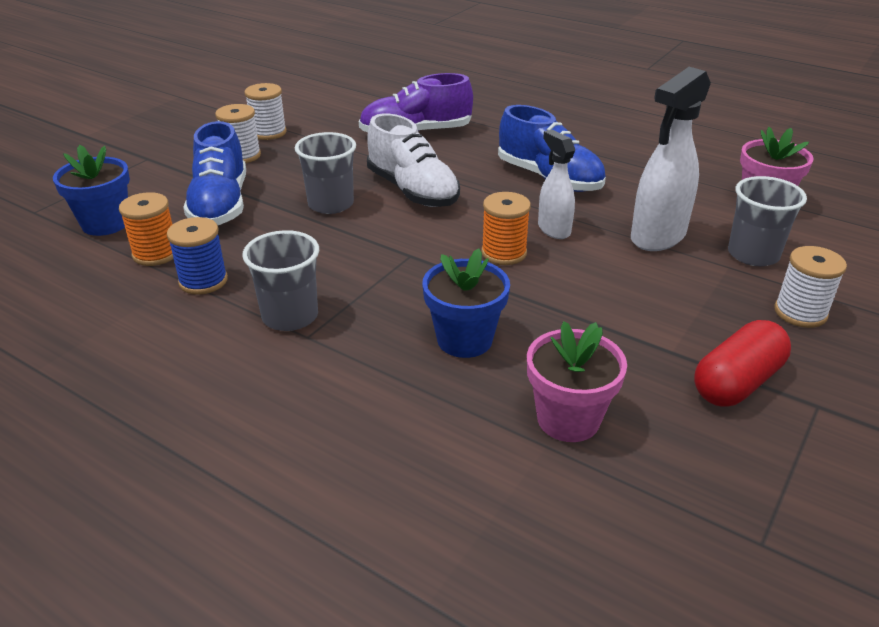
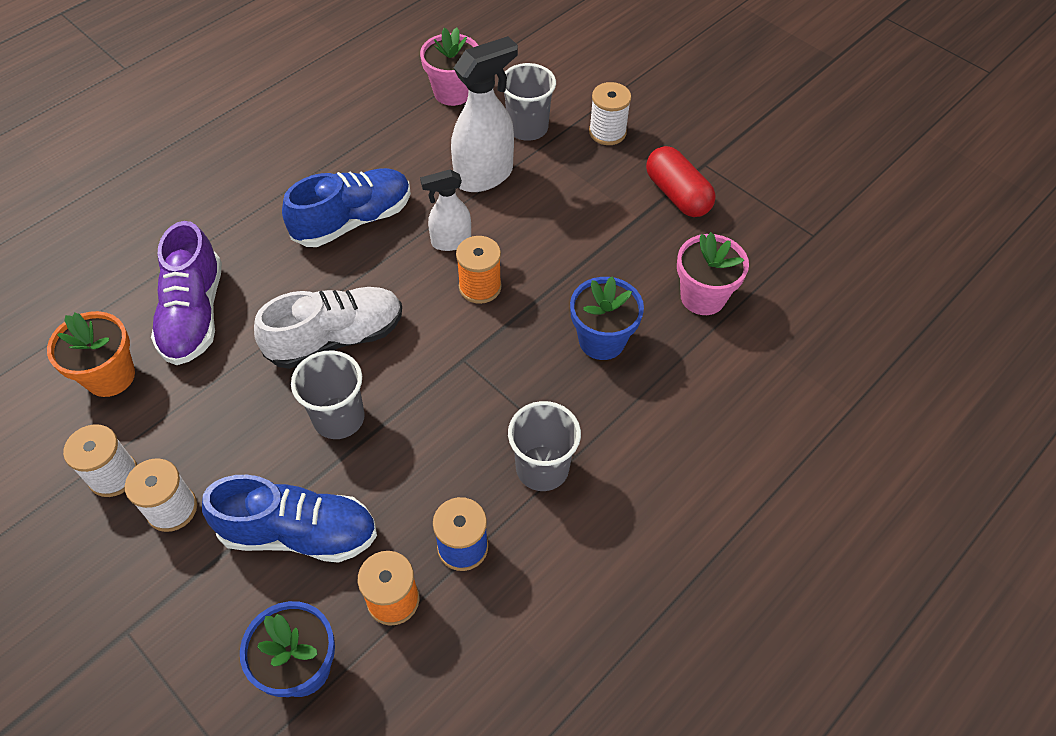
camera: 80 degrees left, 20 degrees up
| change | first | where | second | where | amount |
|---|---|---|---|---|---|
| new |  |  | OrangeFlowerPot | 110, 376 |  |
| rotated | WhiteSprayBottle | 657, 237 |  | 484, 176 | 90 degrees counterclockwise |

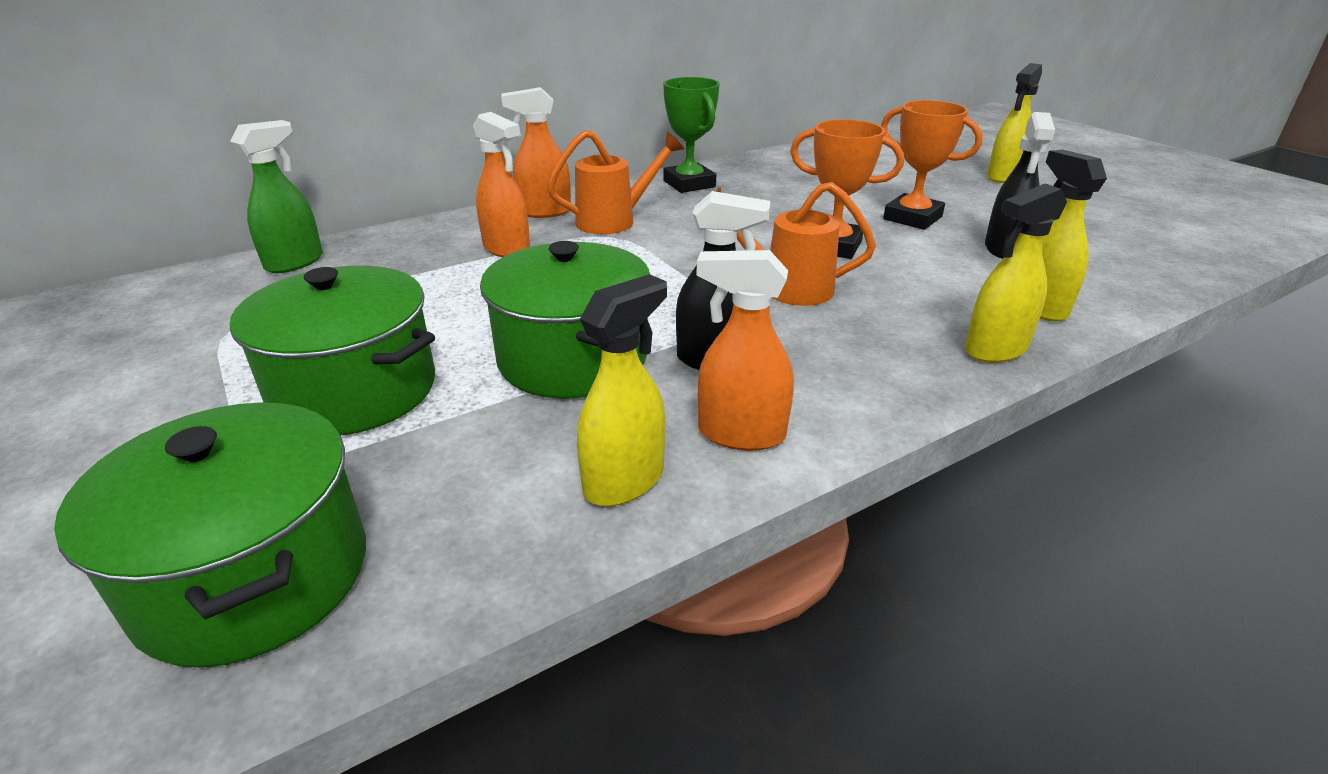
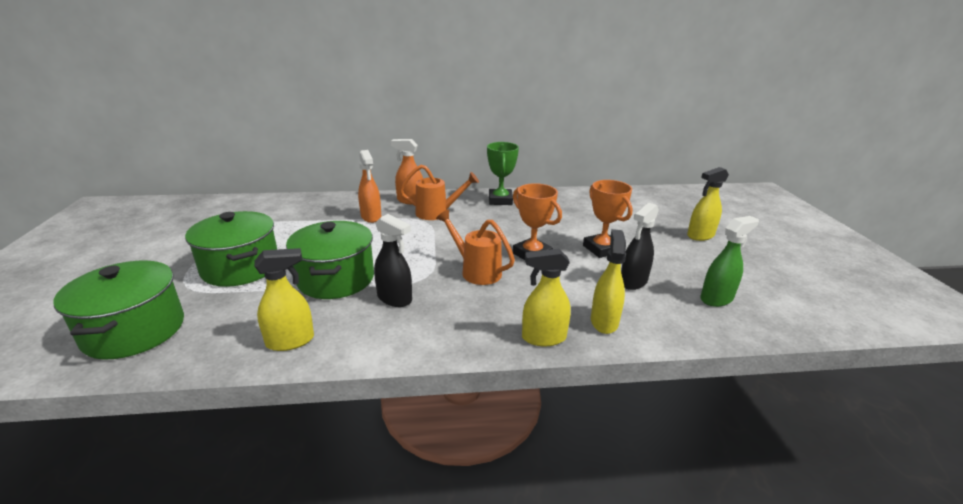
camera: 25 degrees right, 5 degrees down
| change | first | where | second | where | amount |
|---|---|---|---|---|---|
| gone | OrangeSprayBottle | 740, 434 |  |  |  |
| shifted | GreenSprayBottle | 295, 262 |  | 716, 298 |  |

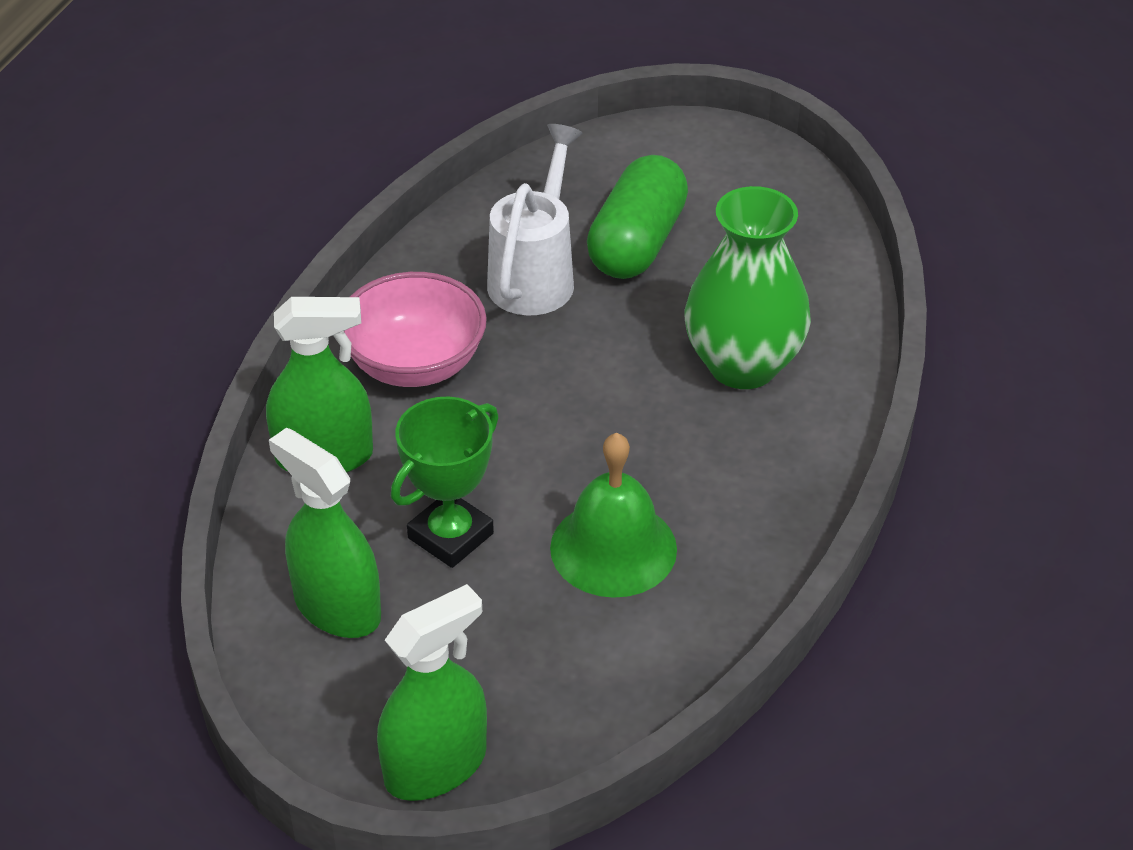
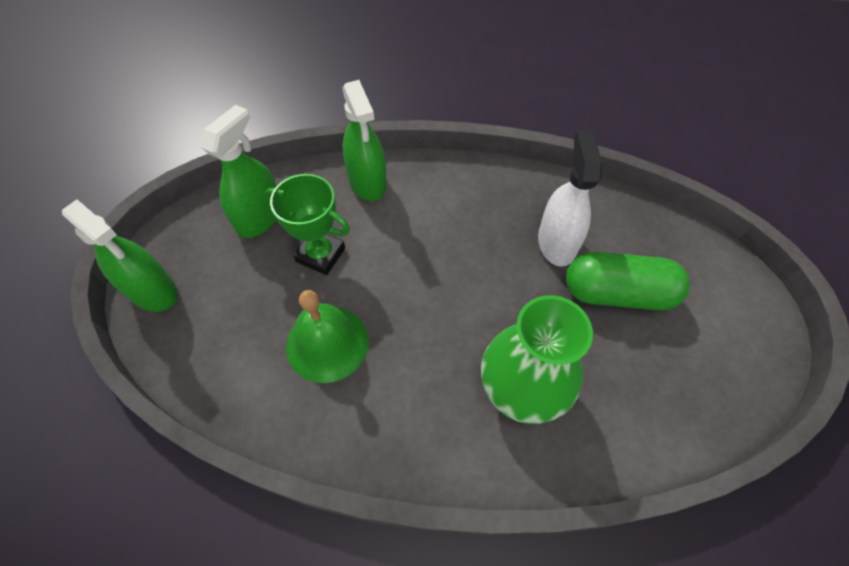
camera: 75 degrees right, 15 degrees up
| change | first | where | second | where | amount |
|---|---|---|---|---|---|
| gone | PinkBowl | 415, 364 |  |  |  |
| swapped | WhiteWateringCan | 535, 275 | WhiteSprayBottle | 556, 243 |  |

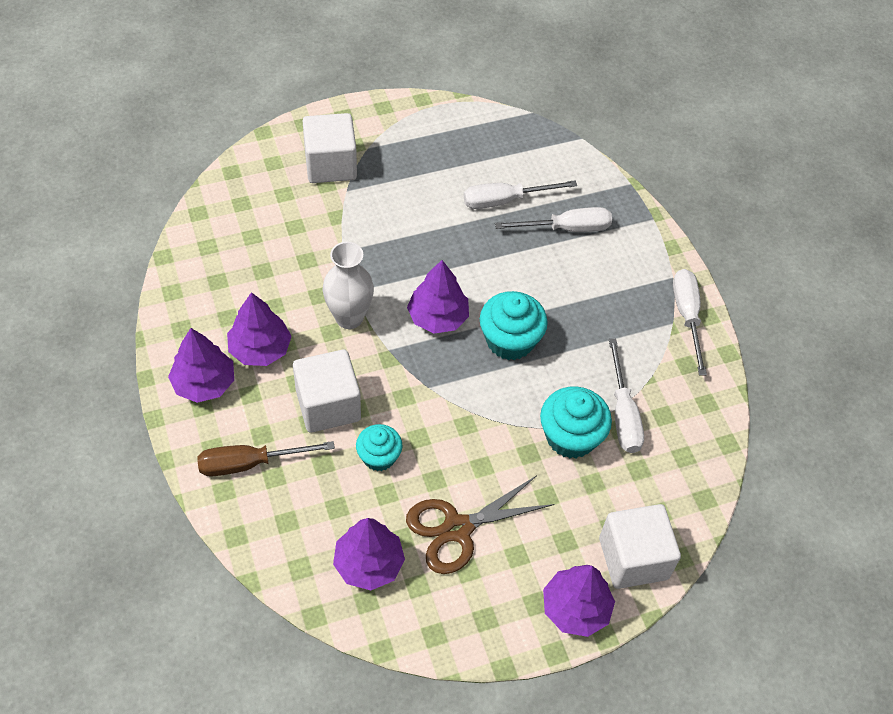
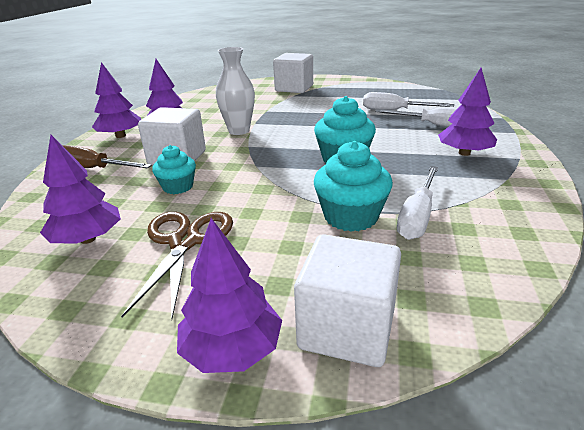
camera: 35 degrees right, 25 degrees down
| change | first | where | second | where | amount |
|---|---|---|---|---|---|
| gone | WhiteScrewdriver | 687, 316 |  |  |  |
| shifted | PurpleTree | 437, 317 |  | 464, 153 |  |
| rotated | BrownScissors | 457, 528 |  | 185, 242 | 90 degrees clockwise |

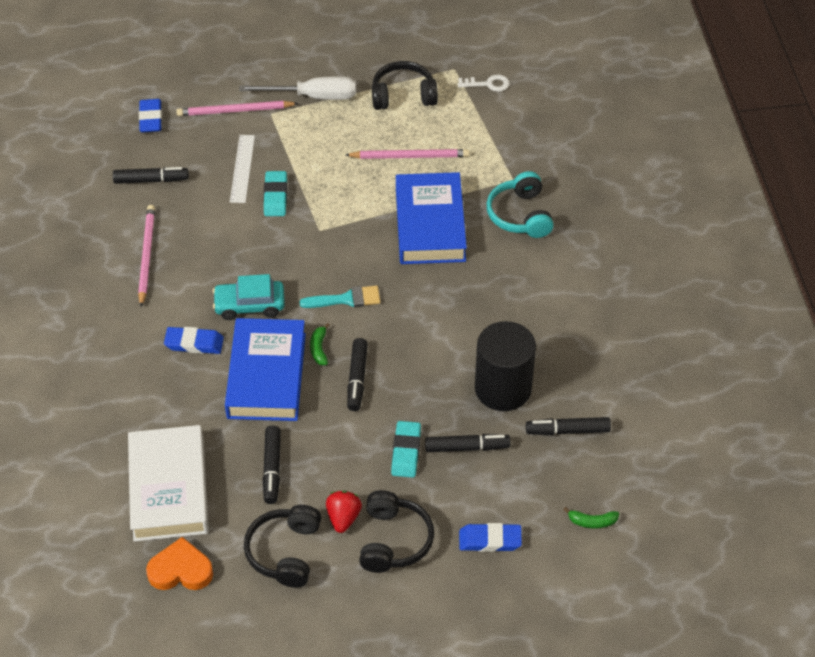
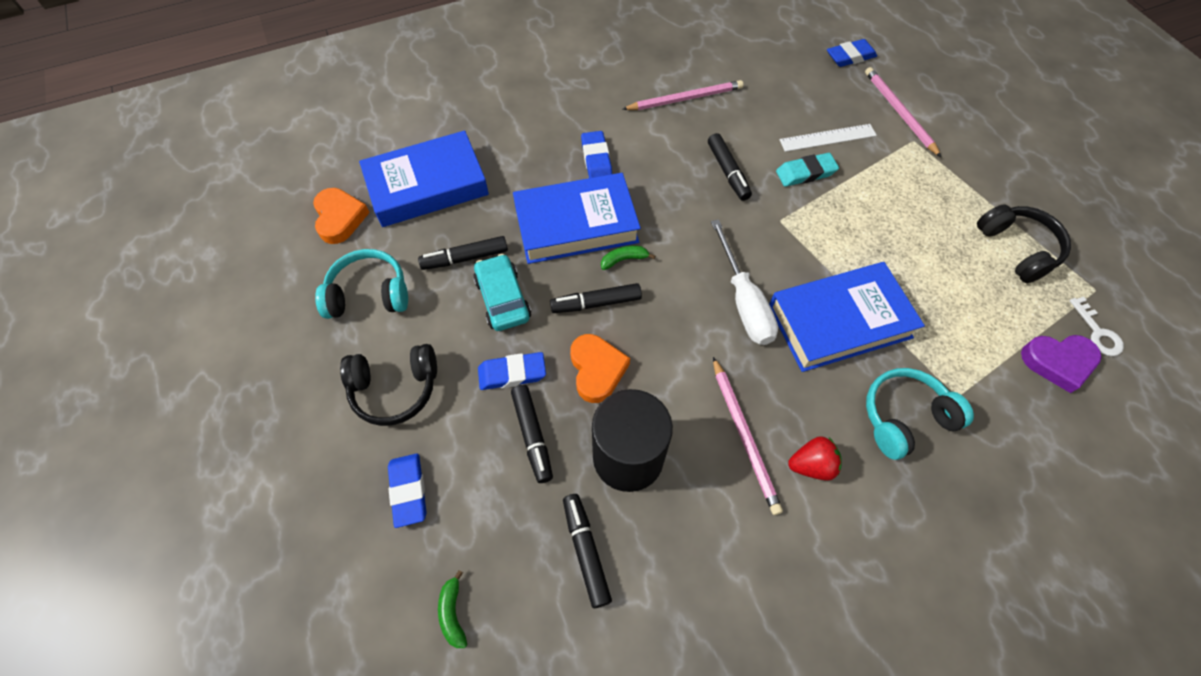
camera: 75 degrees right, 10 degrees up
| change | first | where | second | where | amount |
|---|---|---|---|---|---|
| gone | TurquoiseBrush | 346, 299 |  |  |  |
| new |  |  | OrangeHeart | 597, 370 |  |
| new |  |  | PurpleHeart | 1058, 362 |  |
| shifted | BlackMarker | 151, 180 |  | 727, 172 |  |
| shifted | TurquoiseCar | 249, 305 |  | 503, 299 |  |
| shifted | WhiteScrewdriver | 313, 96 |  | 743, 301 |  |
| shifted | RedStrawberry | 343, 518 |  | 811, 465 |  |
| shifted | PinkPencil | 410, 156 |  | 744, 436 |  |
| repainted | WhiteBook | 169, 488 | BlueBook | 427, 186 |  |
| repainted | BlackHeadphones | 285, 552 | TurquoiseHeadphones | 369, 294 |  |
| repainted | TurquoiseEraser | 406, 452 | BlueEraser | 512, 373 |  |

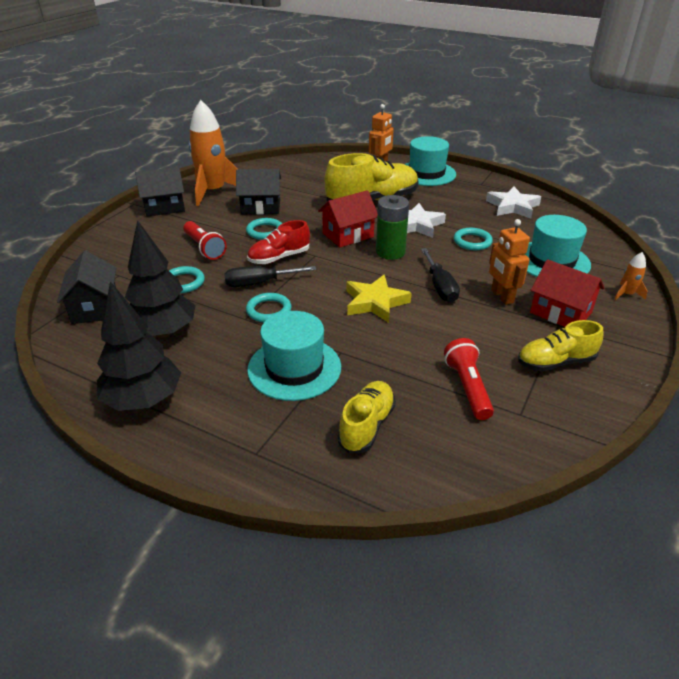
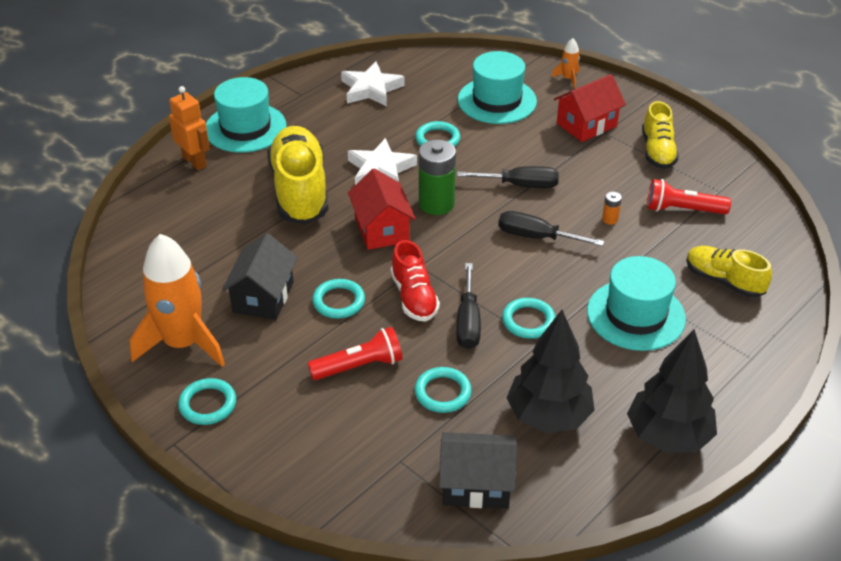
camera: 75 degrees left, 5 degrees up
| change | first | where | second | where | amount |
|---|---|---|---|---|---|
| gone | OrangeRobot | 501, 296 |  |  |  |
| new |  |  | OrangeBattery | 610, 219 |  |
| swapped | BlackHouse | 164, 207 | TurquoiseRing | 208, 404 |  |
| swapped | YellowStar | 375, 302 | BlackScrewdriver | 536, 237 |  |

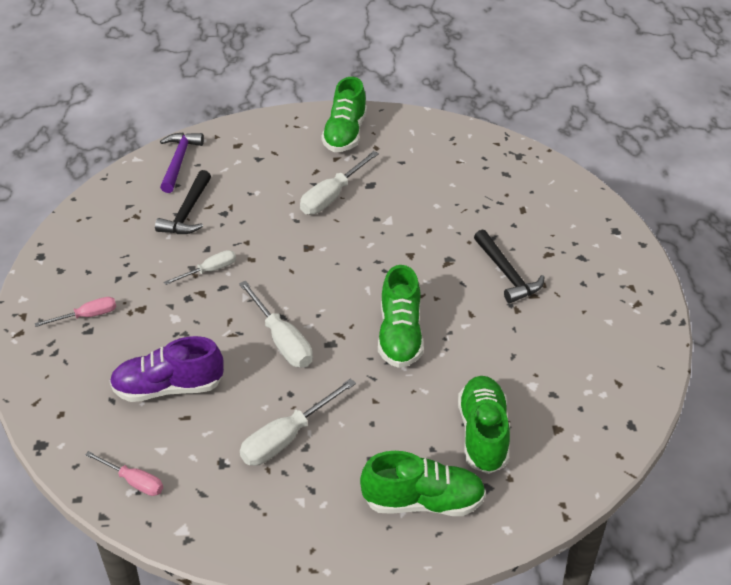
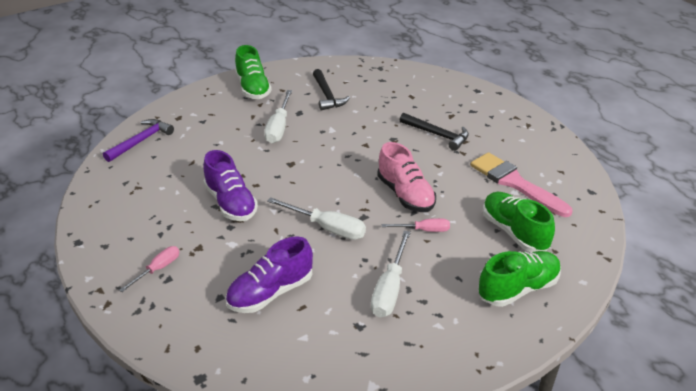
camera: 30 degrees left, 5 degrees down
| change | first | where | second | where | amount |
|---|---|---|---|---|---|
| new |  |  | PinkBrush | 515, 183 |  |
| shifted | PinkScrewdriver | 134, 481 |  | 424, 230 |  |
| shifted | BlackHammer | 188, 212 |  | 327, 95 |  |
| swapped | WhiteScrewdriver | 209, 271 | PurpleShoe | 231, 203 |  |
| repainted | GreenShoe | 400, 336 | PinkShoe | 405, 195 |  |
| rotated | PurpleHammer | 179, 161 |  | 141, 141 | 60 degrees clockwise |

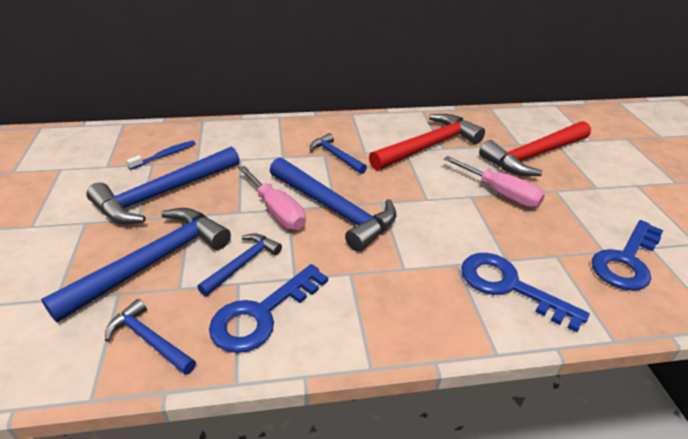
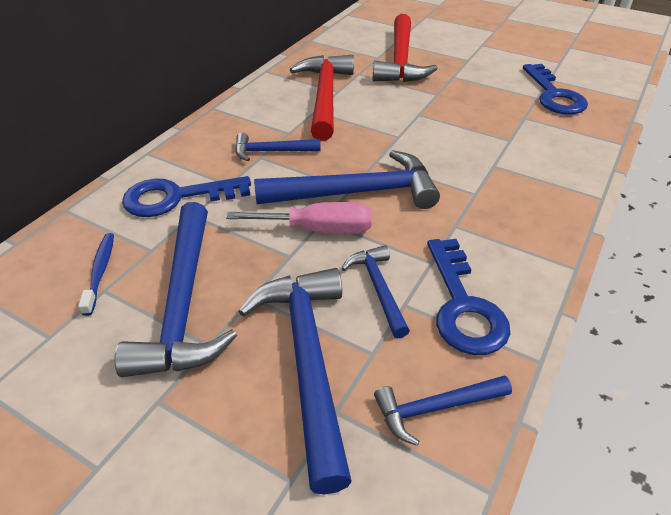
camera: 50 degrees left, 5 degrees up
| change | first | where | second | where | amount |
|---|---|---|---|---|---|
| gone | PinkScrewdriver | 500, 194 |  |  |  |
| shifted | BlueKey | 509, 286 |  | 176, 197 |  |

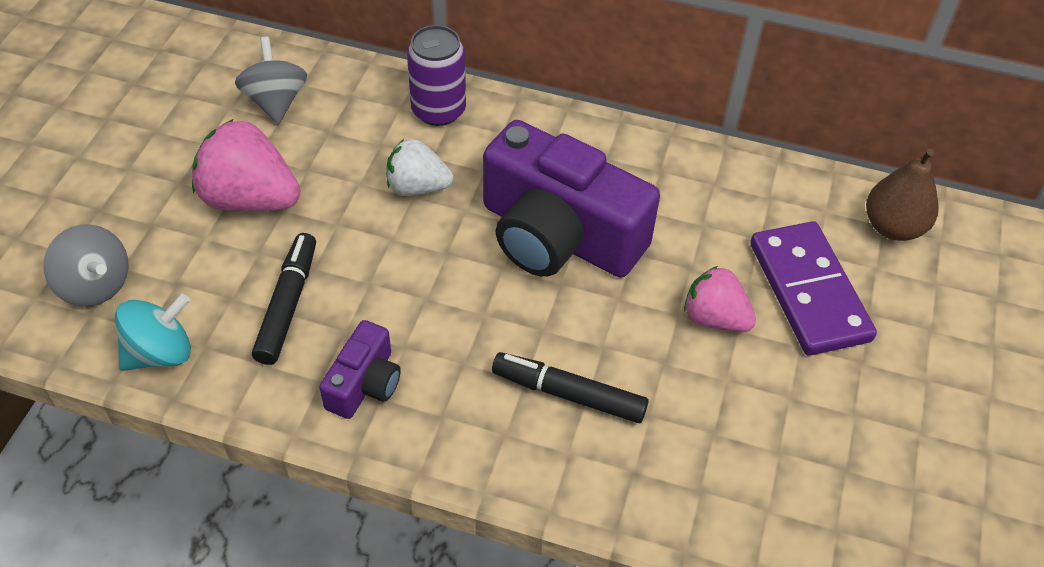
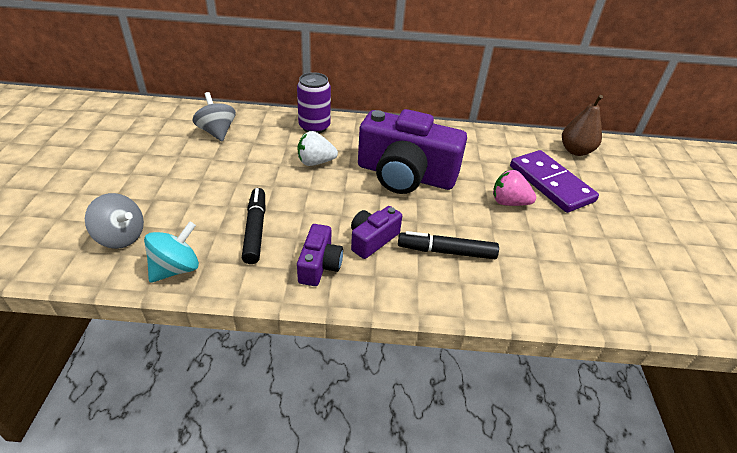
camera: 15 degrees left, 10 degrees down
| change | first | where | second | where | amount |
|---|---|---|---|---|---|
| gone | PinkStrawberry | 250, 199 |  |  |  |
| new |  |  | PurpleCamera | 372, 240 |  |

